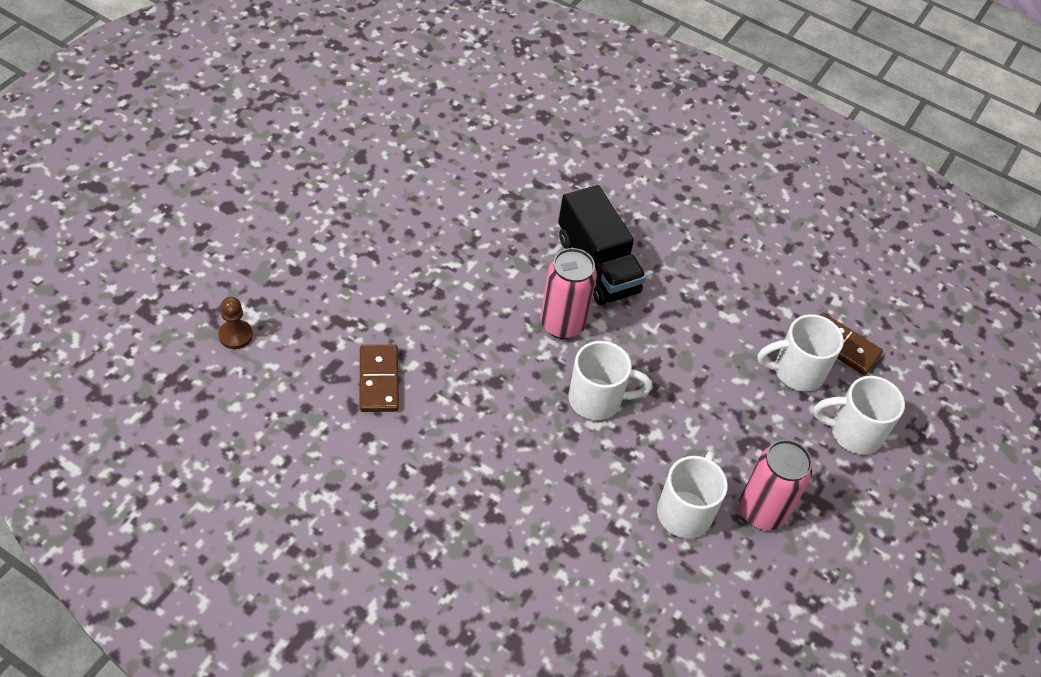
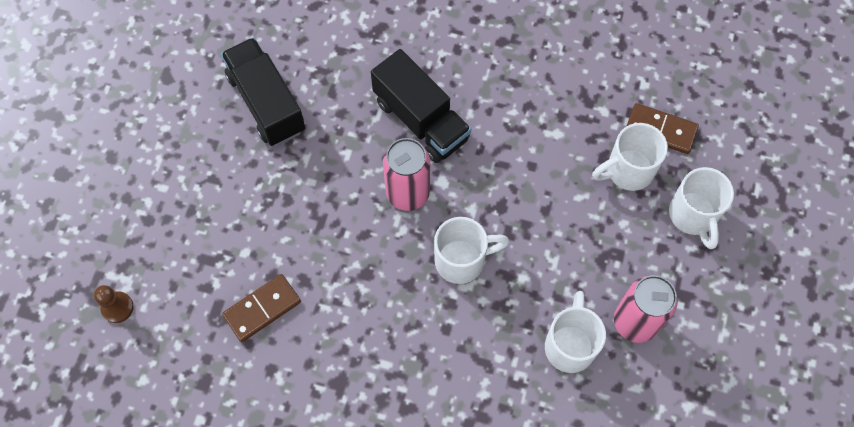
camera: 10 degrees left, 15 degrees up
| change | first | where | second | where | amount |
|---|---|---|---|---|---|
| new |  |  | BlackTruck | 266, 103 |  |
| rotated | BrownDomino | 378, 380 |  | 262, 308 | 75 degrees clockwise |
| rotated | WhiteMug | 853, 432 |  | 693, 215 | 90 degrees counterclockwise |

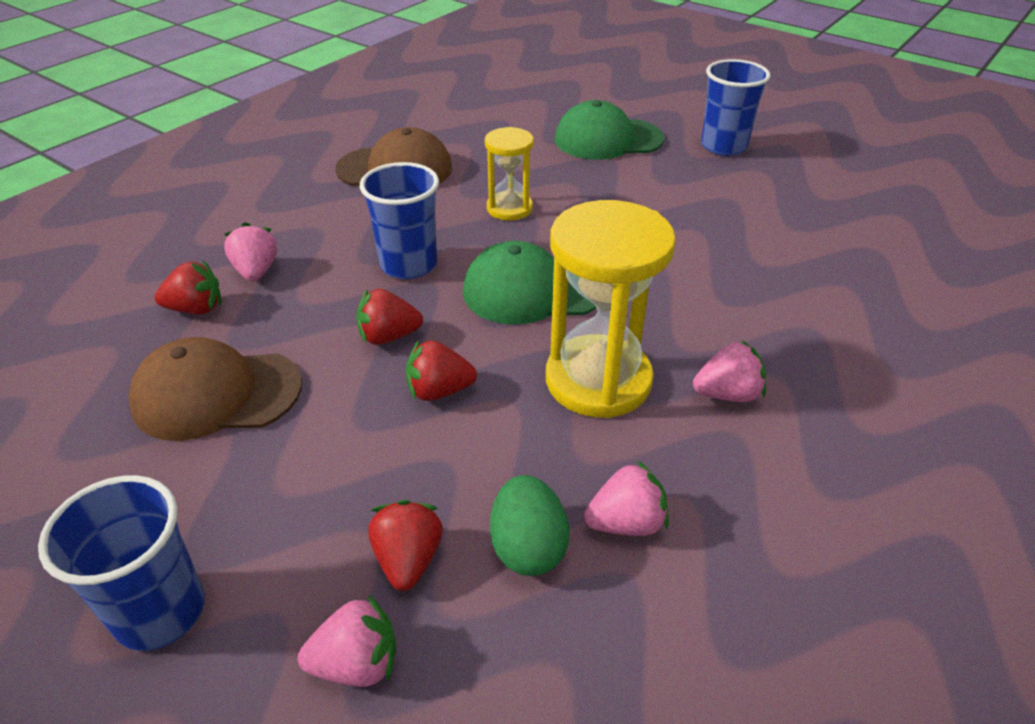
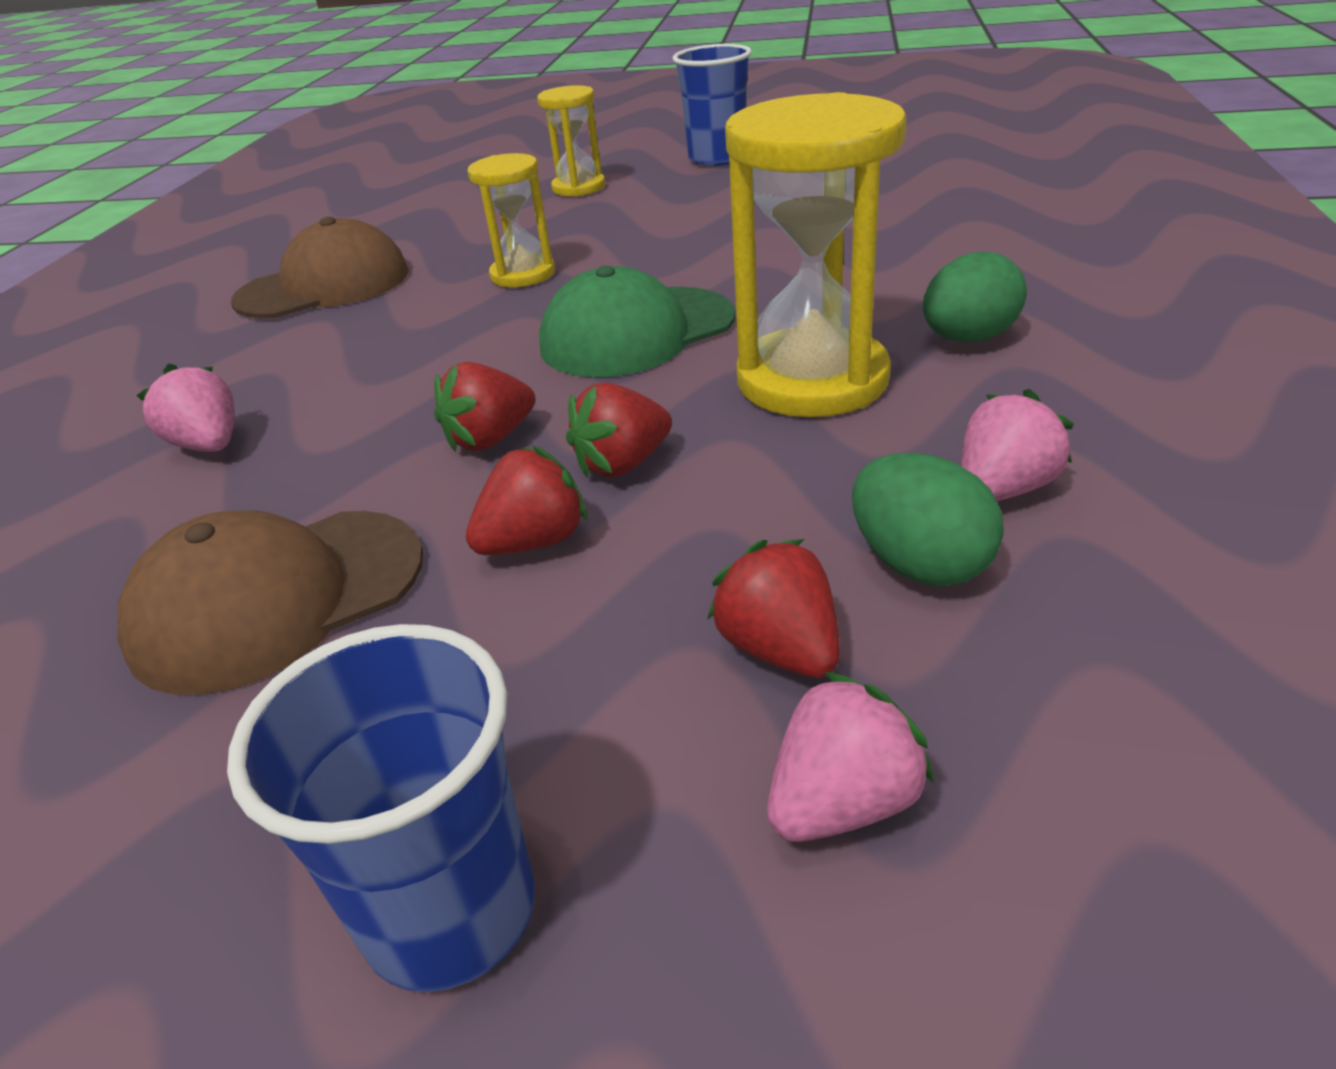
camera: 25 degrees left, 5 degrees down
| change | first | where | second | where | amount |
|---|---|---|---|---|---|
| gone | BlueCup | 408, 265 |  |  |  |
| shifted | RedStrawberry | 196, 309 |  | 534, 542 |  |
| swapped | GreenCap | 608, 139 | YellowHourglass | 579, 187 |  |
| swapped | PinkStrawberry | 727, 394 | GreenEgg | 968, 338 |  |

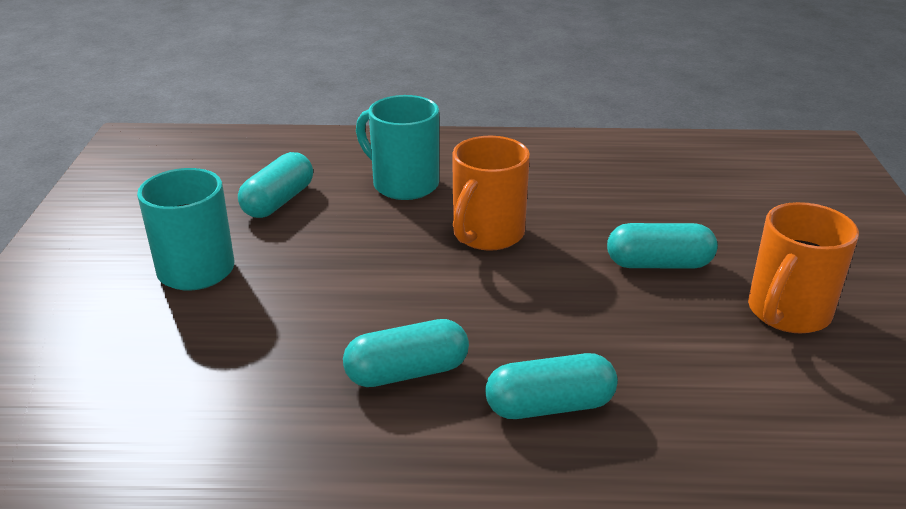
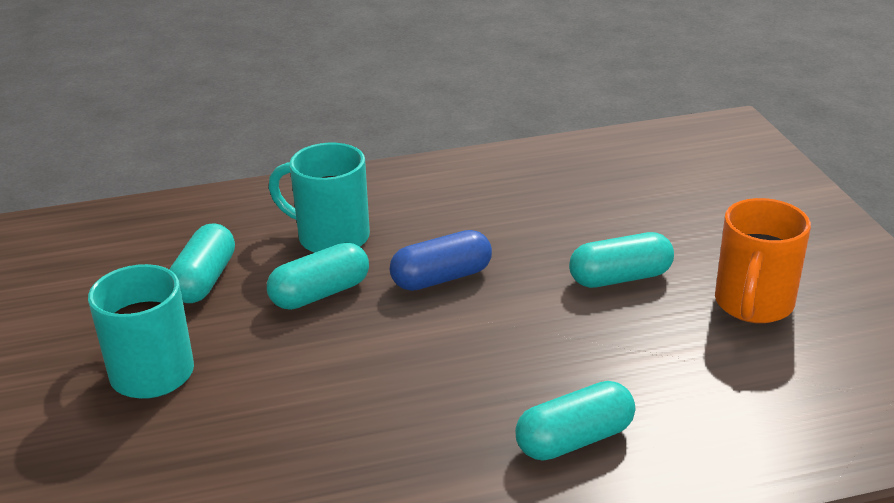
camera: 15 degrees left, 0 degrees up
| change | first | where | second | where | amount |
|---|---|---|---|---|---|
| shifted | TurquoiseCapsule | 407, 372 |  | 320, 293 |  |
| swapped | OrangeMug | 487, 235 | BlueCapsule | 441, 278 |  |

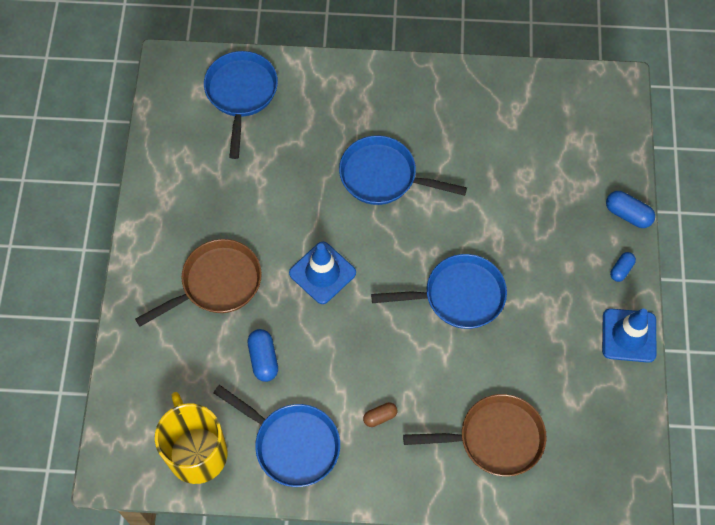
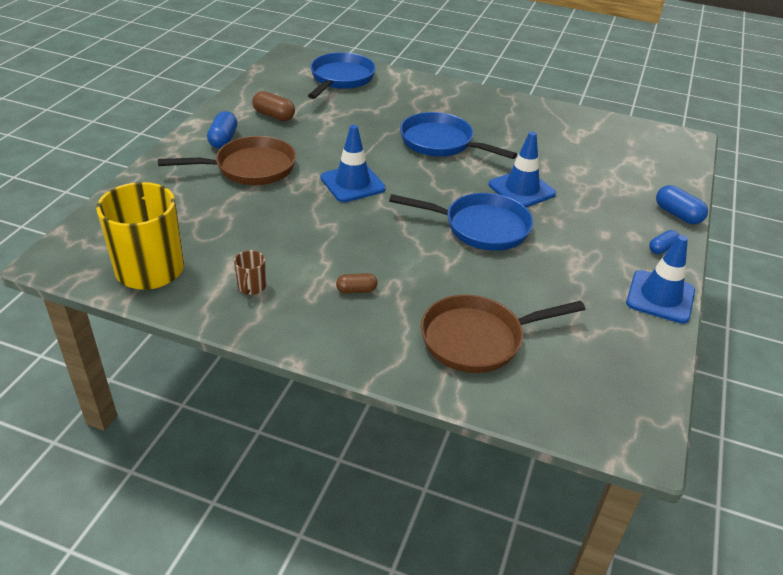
camera: 15 degrees right, 25 degrees down
| change | first | where | second | where | amount |
|---|---|---|---|---|---|
| new |  |  | BrownCapsule | 274, 115 |  |
| new |  |  | BlueTrafficCone | 521, 189 |  |
| shifted | BlueCapsule | 263, 359 |  | 223, 139 |  |
| swapped | BluePan | 292, 444 | BrownMug | 251, 287 |  |
| rotated | BrownPan | 495, 438 |  | 478, 339 | 150 degrees clockwise |

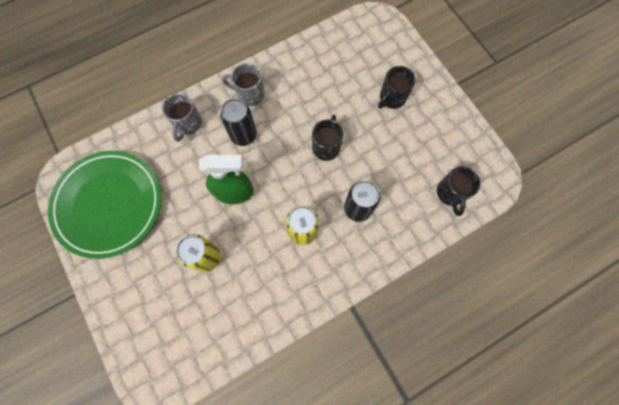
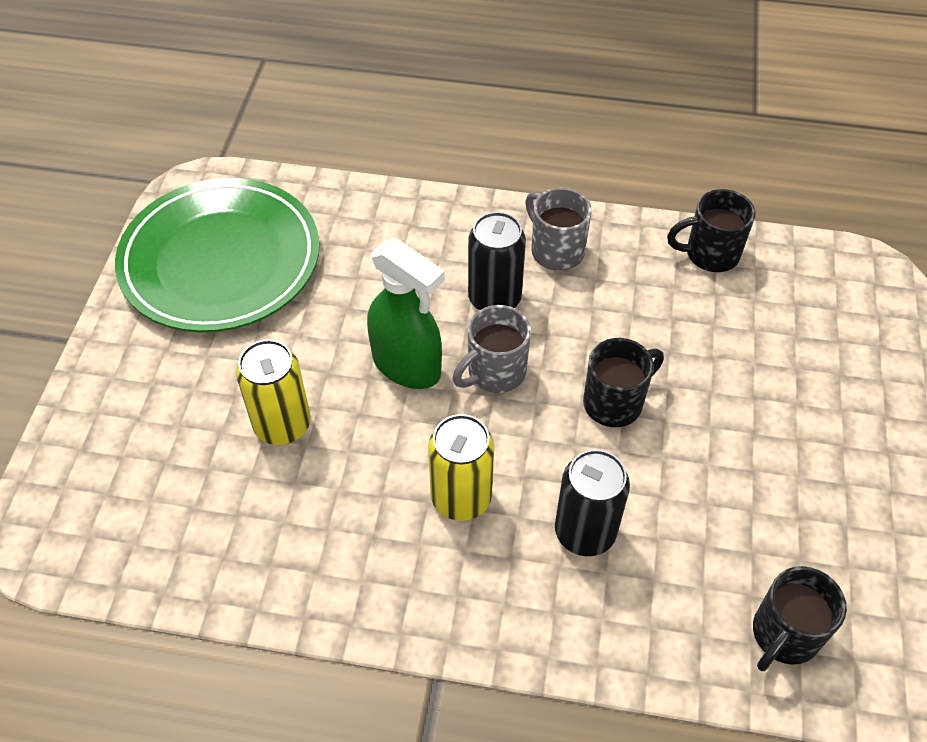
camera: 40 degrees right, 20 degrees down
| change | first | where | second | where | amount |
|---|---|---|---|---|---|
| shifted | GreyMug | 188, 124 |  | 494, 373 |  |
| shifted | BlackMug | 392, 98 |  | 709, 254 |  |

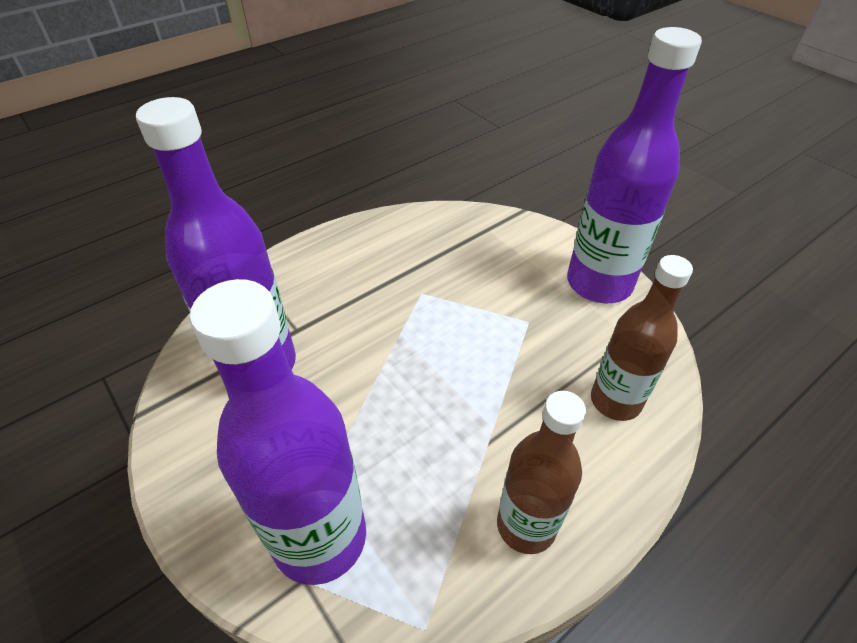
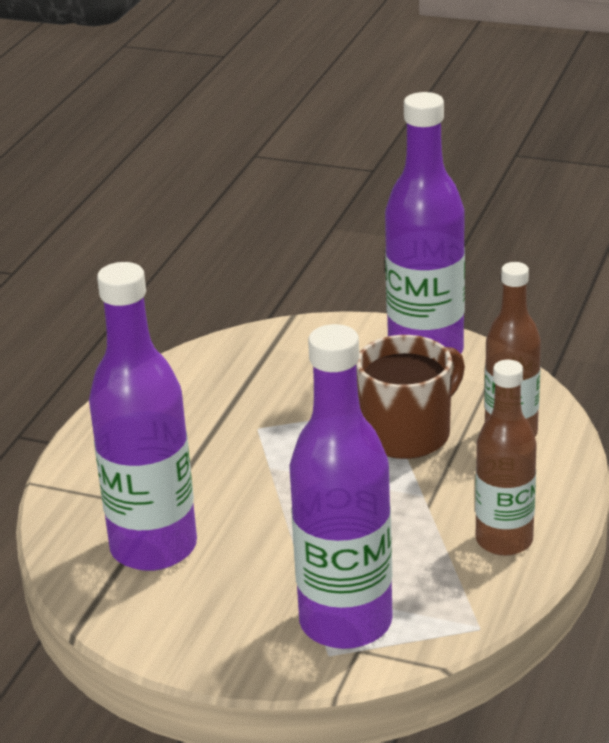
camera: 30 degrees left, 15 degrees down
| change | first | where | second | where | amount |
|---|---|---|---|---|---|
| new |  |  | BrownMug | 408, 433 |  |

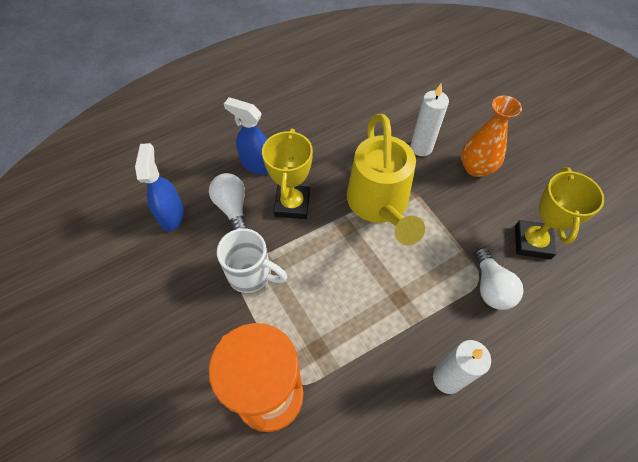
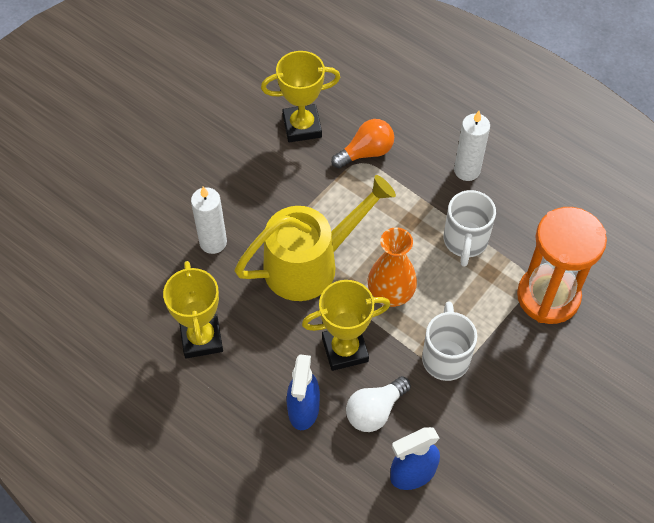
camera: 110 degrees left, 0 degrees up
| change | first | where | second | where | amount |
|---|---|---|---|---|---|
| new |  |  | YellowTrophy | 201, 338 |  |
| new |  |  | WhiteMug | 465, 242 |  |
| shifted | OrangeVase | 476, 168 |  | 390, 294 |  |
| repainted | WhiteLightBulb | 490, 287 | OrangeLightBulb | 366, 152 |  |

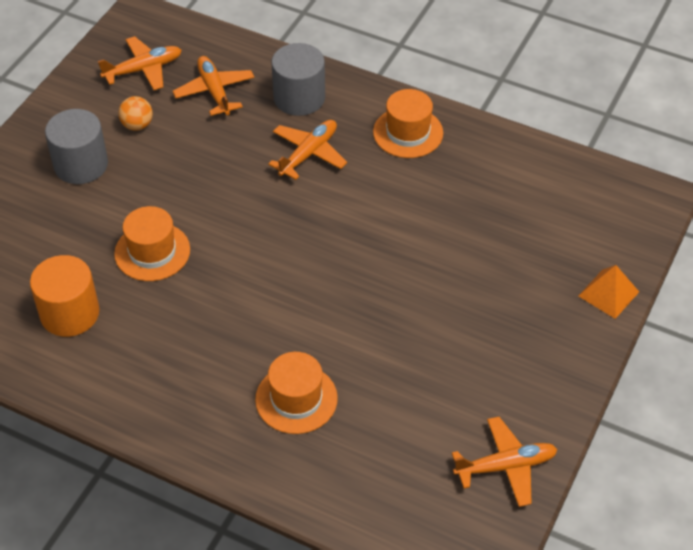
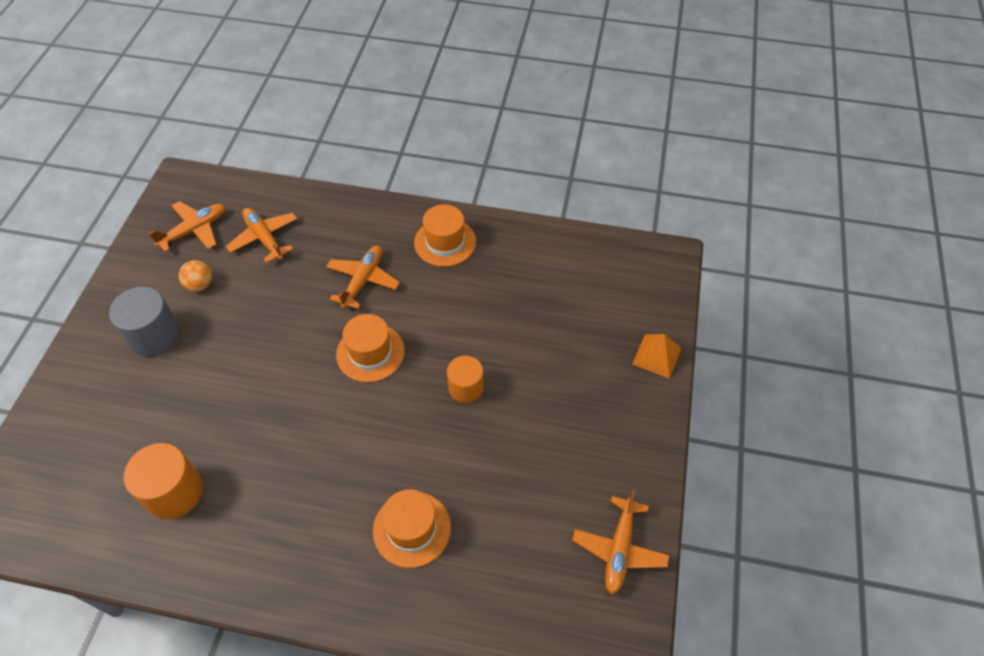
camera: 15 degrees left, 5 degrees up
| change | first | where | second | where | amount |
|---|---|---|---|---|---|
| gone | GreyCylinder | 299, 98 |  |  |  |
| new |  |  | OrangeCylinder | 466, 388 |  |
| shifted | OrangeHat | 152, 251 |  | 370, 353 |  |
| rotated | OrangePlane | 506, 466 |  | 619, 549 | 135 degrees clockwise |

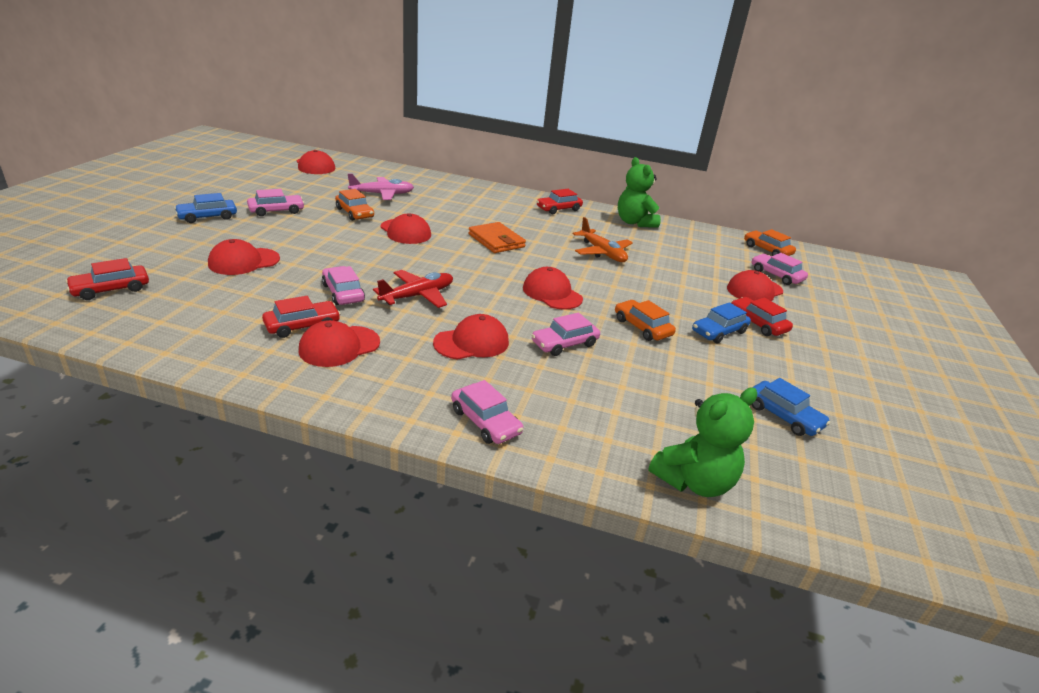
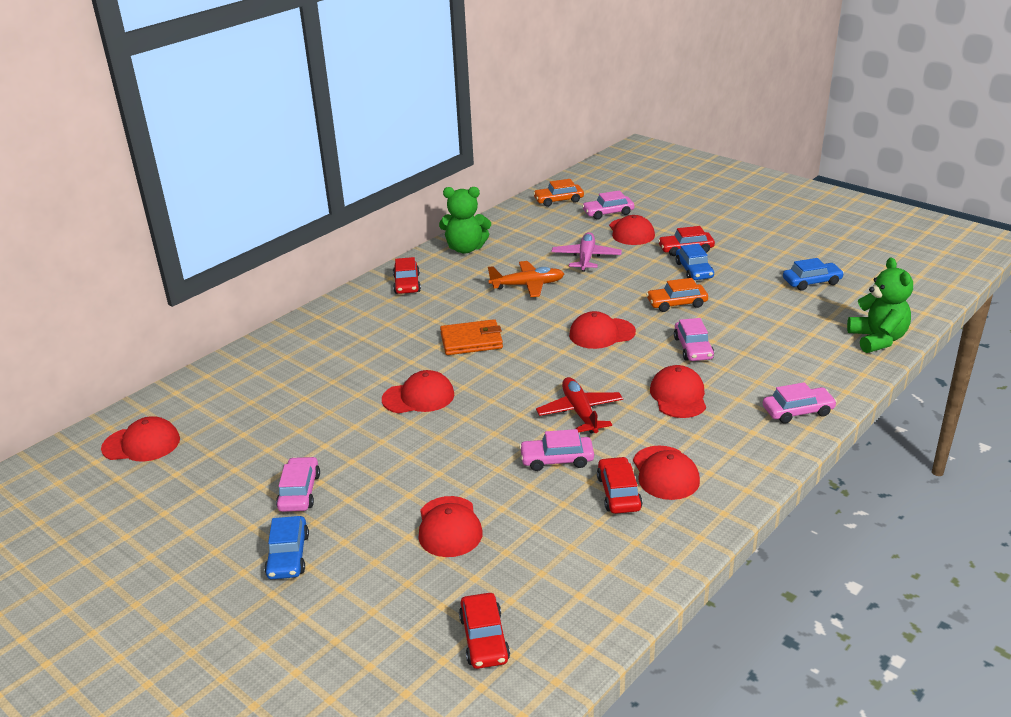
camera: 60 degrees left, 0 degrees up
| change | first | where | second | where | amount |
|---|---|---|---|---|---|
| gone | OrangeCar | 354, 213 |  |  |  |
| shifted | PinkPlane | 382, 194 |  | 586, 258 |  |

